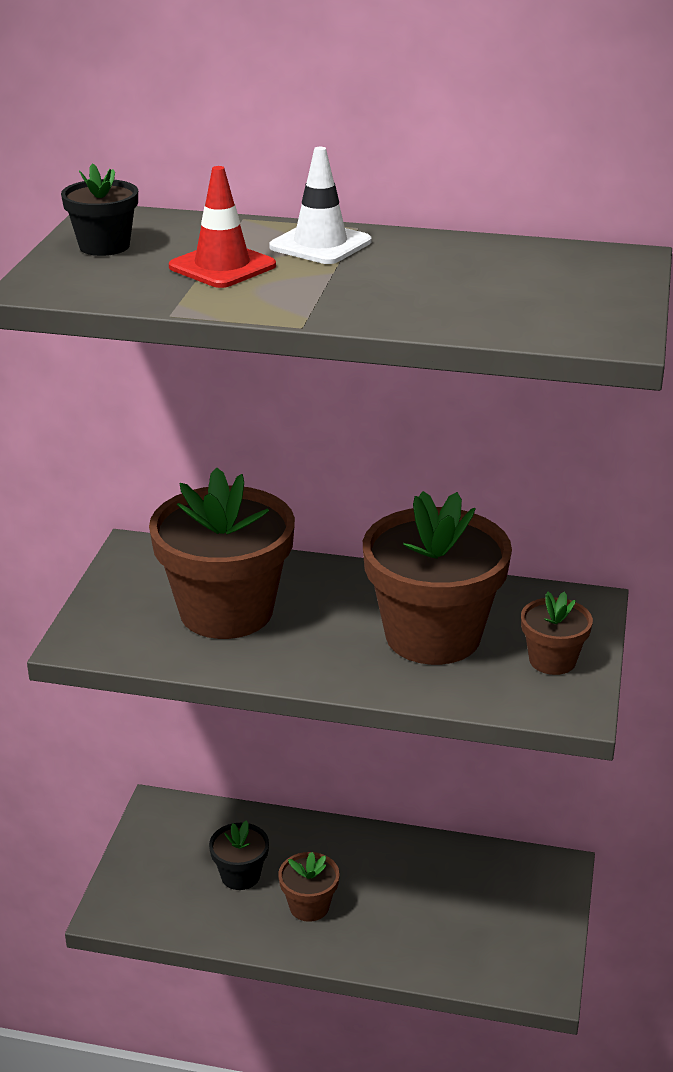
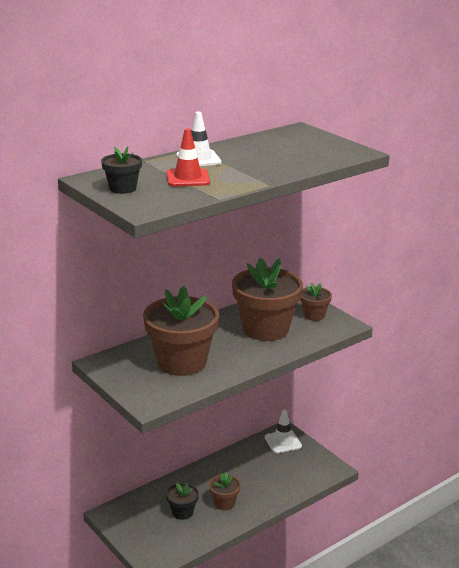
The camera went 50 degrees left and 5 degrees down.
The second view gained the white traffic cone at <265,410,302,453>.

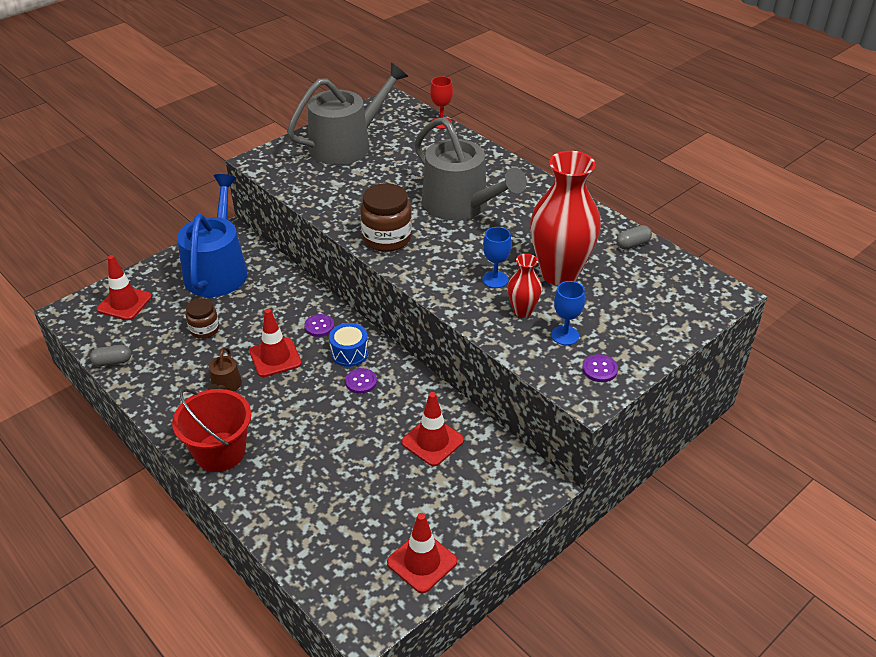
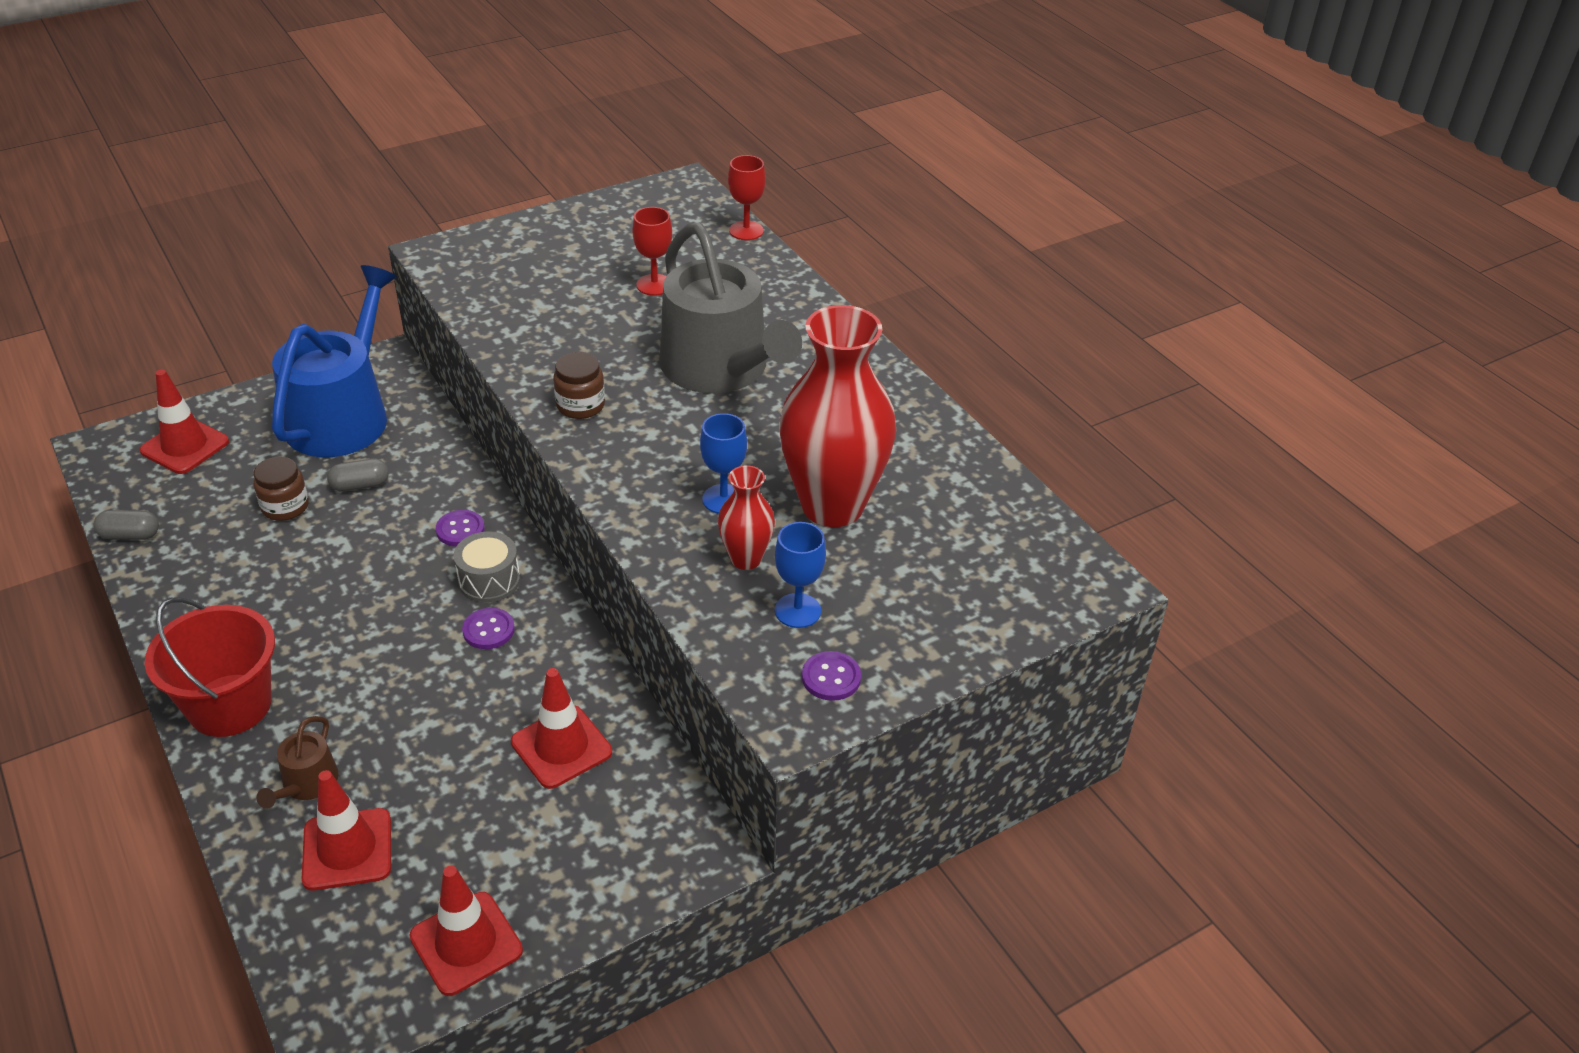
The camera went 10 degrees right and 0 degrees up.
The second view lost the grey watering can at <287,63,408,165>.
The size of the brown jar at <360,183,412,252> changed by a factor of 0.61.
The grey capsule ended up elsewhere, having gone from <616,225,652,250> to <327,458,389,492>.
The red traffic cone ended up elsewhere, having gone from <249,309,302,377> to <302,770,391,891>.
What was the blue drum at <329,323,369,367> turned into the grey drum at <454,531,520,603>.
The brown watering can ended up elsewhere, having gone from <208,347,242,391> to <256,716,339,809>.
The second view gained the red goblet at <633,207,672,296>.

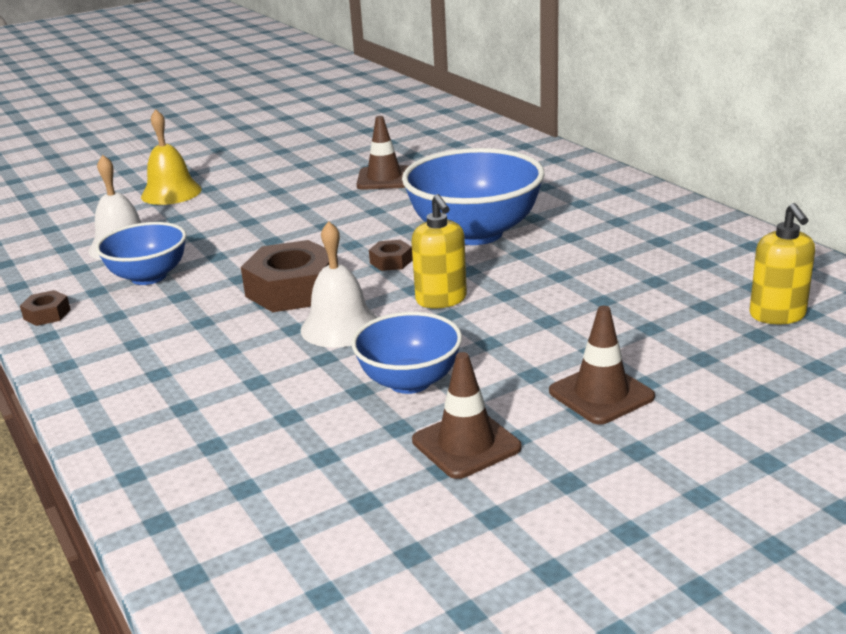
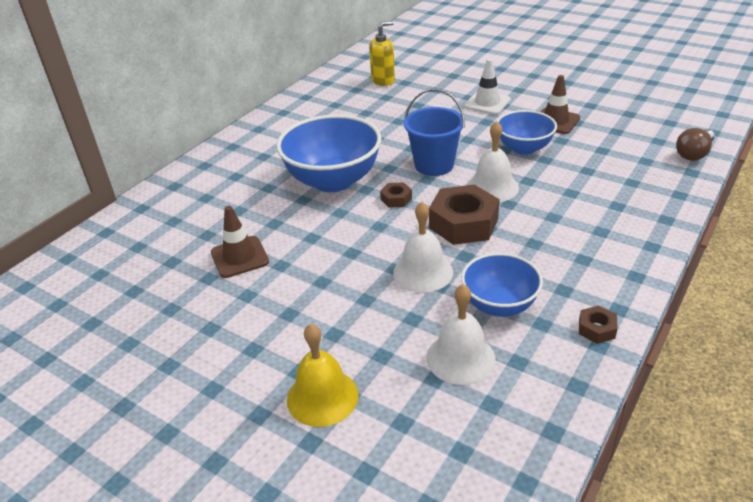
The camera went 115 degrees left and 10 degrees up.
Where the yellow soap dispenser stood at <411,194,467,308>, the blue bucket came to stand at <404,88,465,176>.
What was the brown traffic cone at <549,306,655,425> turned into the white traffic cone at <464,59,511,115>.
The second view gained the brown light bulb at <676,128,715,161>.
The second view gained the white bell at <393,202,453,293>.

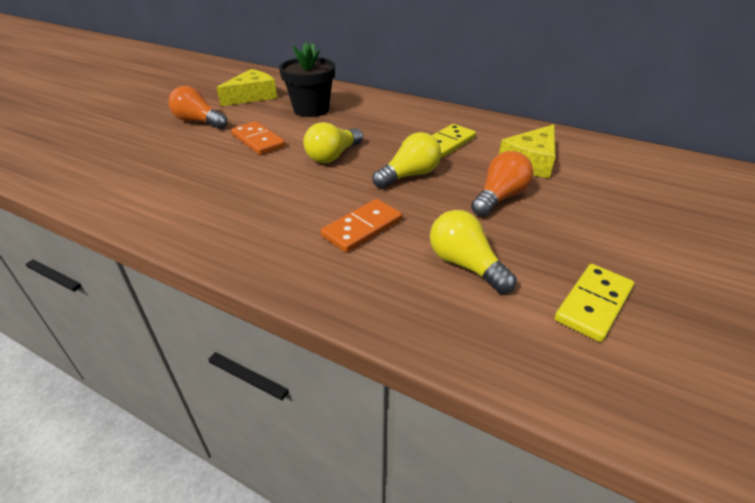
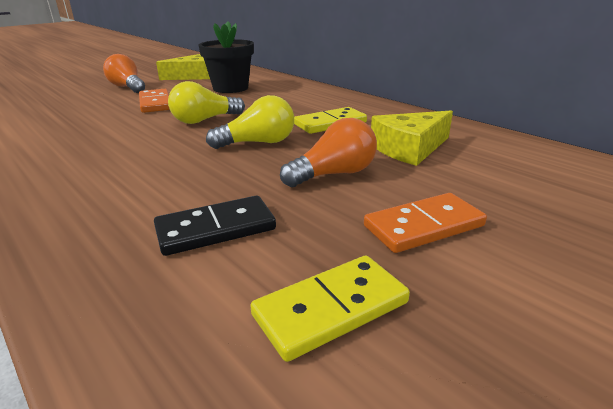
The camera went 20 degrees right and 10 degrees down.
The orange domino ended up elsewhere, having gone from <321,199,402,253> to <364,193,487,253>.
Where the yellow light bulb stood at <430,210,516,294>, the black domino came to stand at <154,196,276,256>.

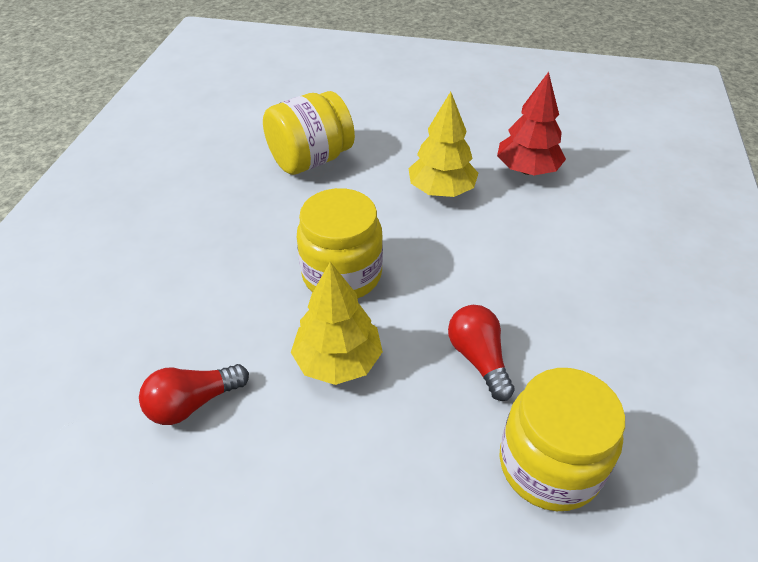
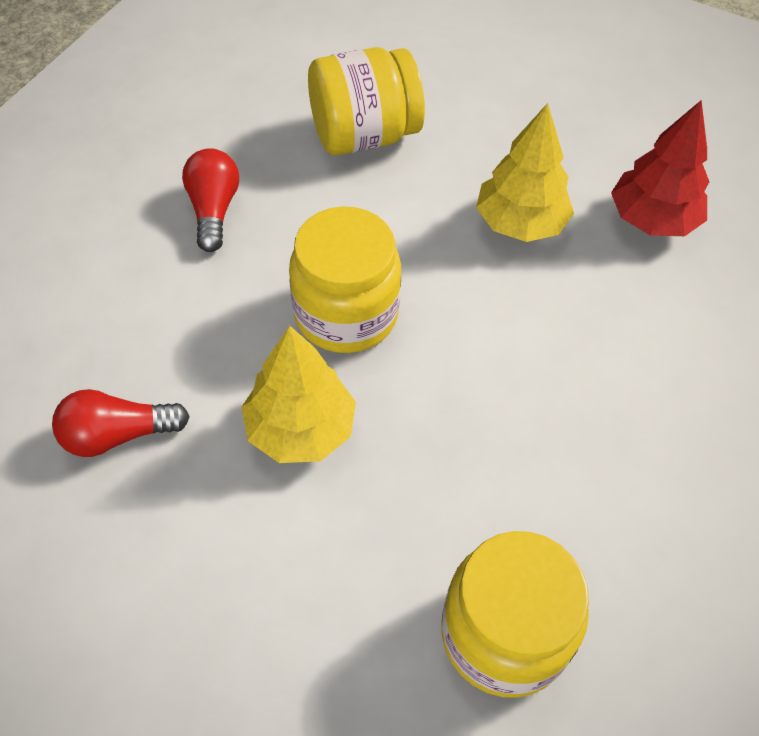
The camera went 15 degrees right and 10 degrees up.
The red light bulb ended up elsewhere, having gone from <448,305,515,401> to <182,148,239,252>.

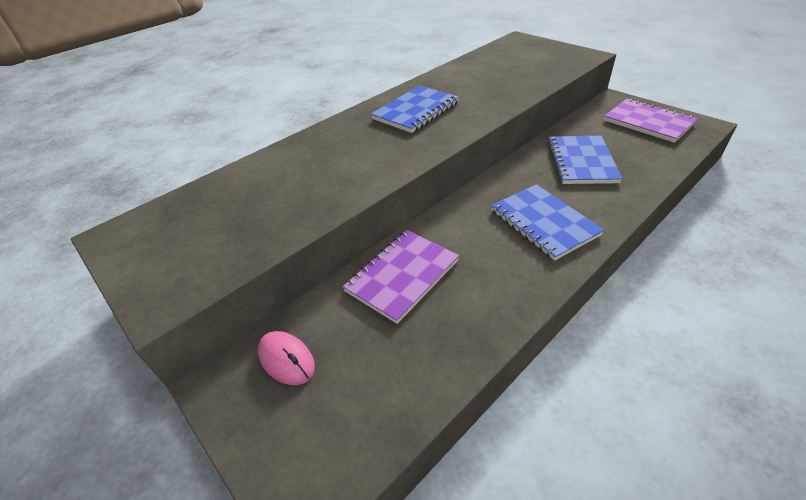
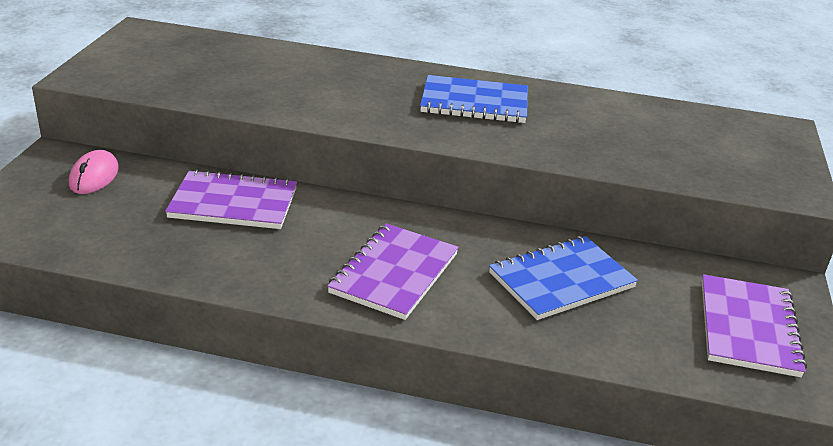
The camera went 50 degrees right and 10 degrees down.
What was the blue notebook at <491,184,604,261> turned into the purple notebook at <327,223,459,320>.

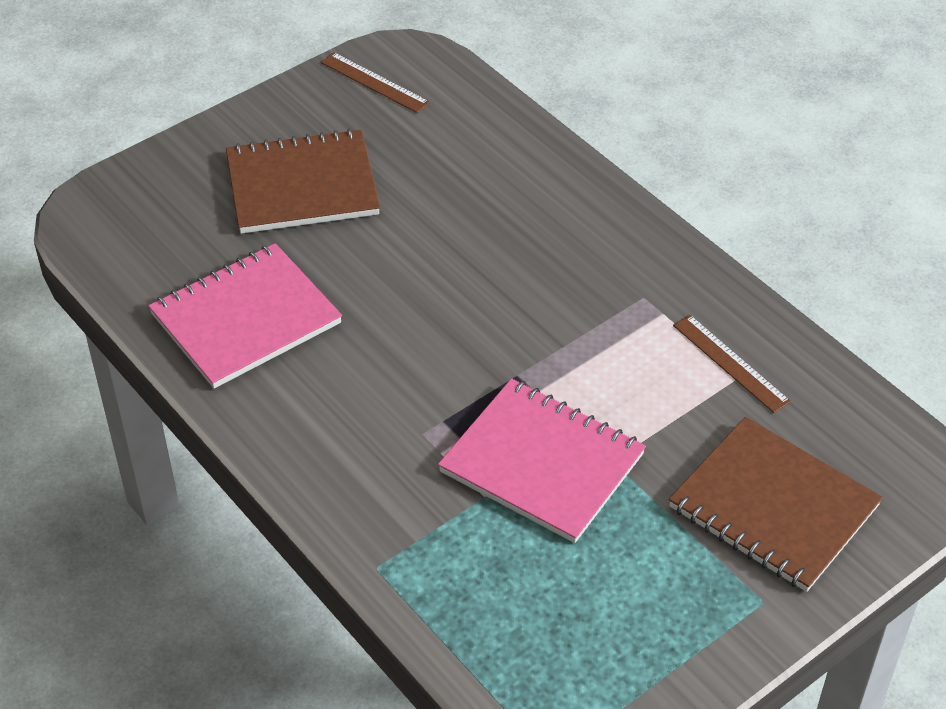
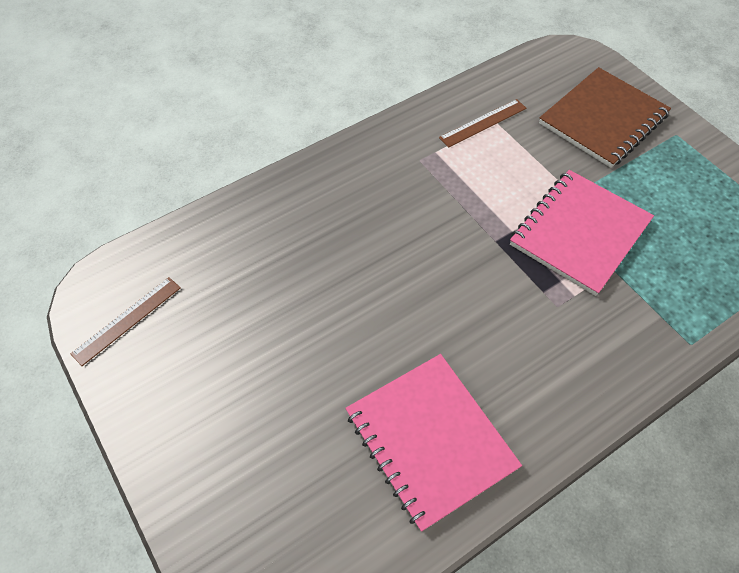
The camera went 85 degrees left and 10 degrees up.
The second view lost the brown notebook at <226,129,380,234>.

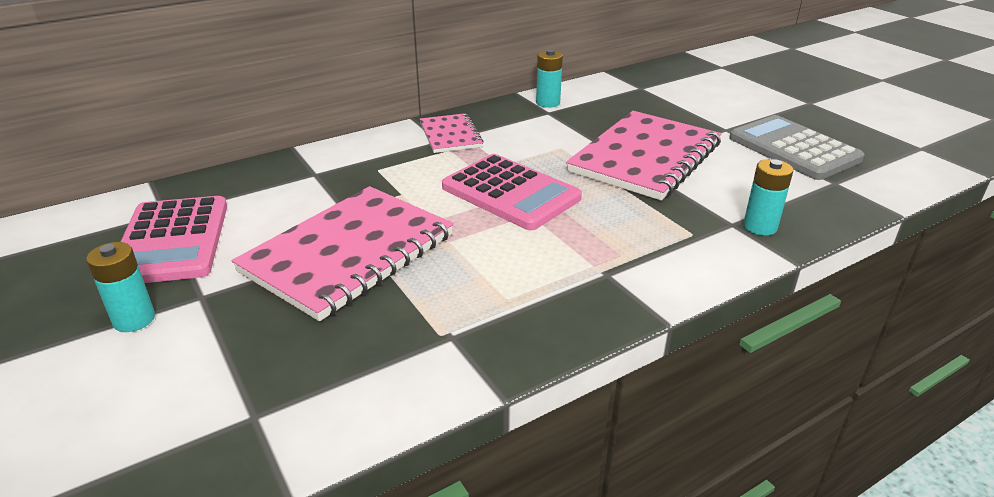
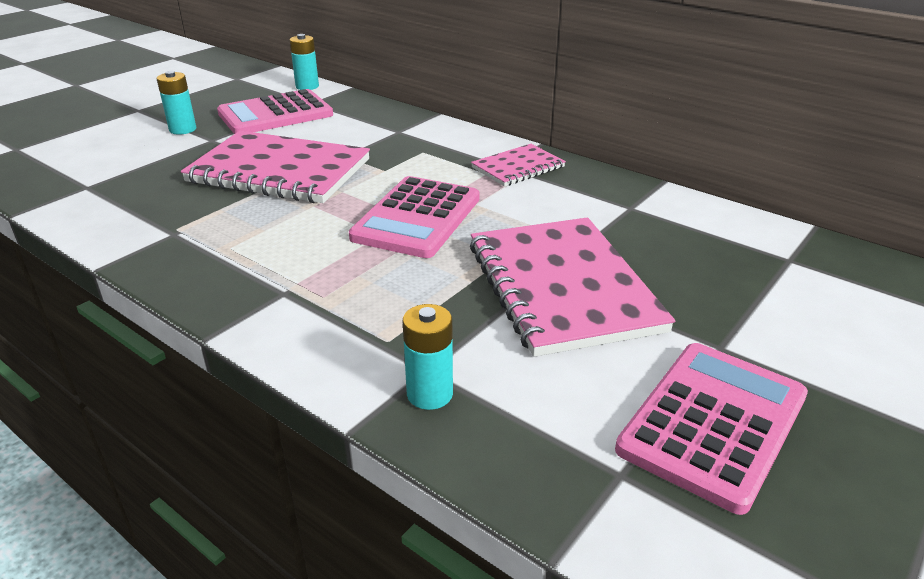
The camera went 70 degrees right and 0 degrees up.
The turquoise battery ended up elsewhere, having gone from <536,49,563,108> to <290,34,319,90>.
The pink notebook at <566,111,721,201> ended up facing another way, 60 degrees clockwise from before.
What was the grey calculator at <729,115,865,180> turned into the pink calculator at <615,343,808,515>.

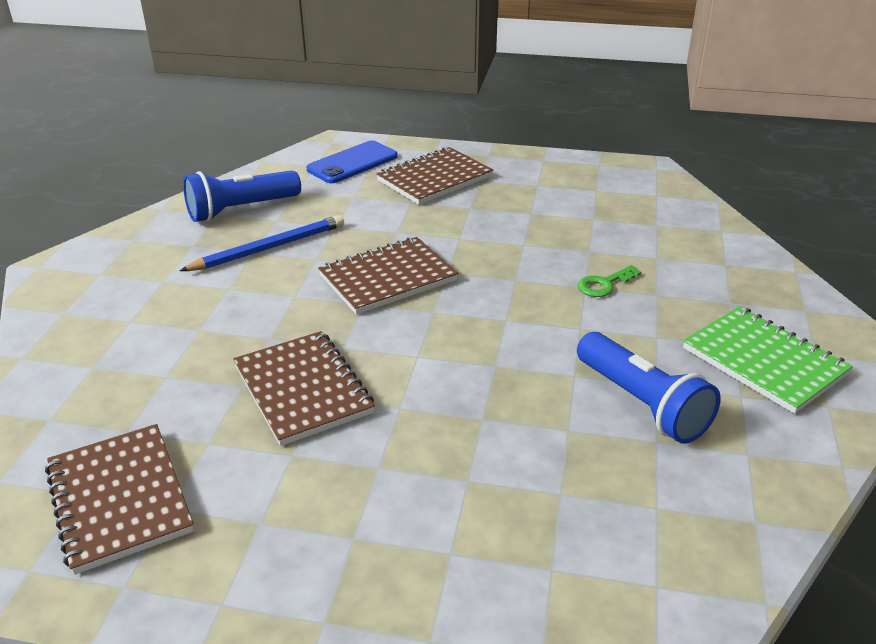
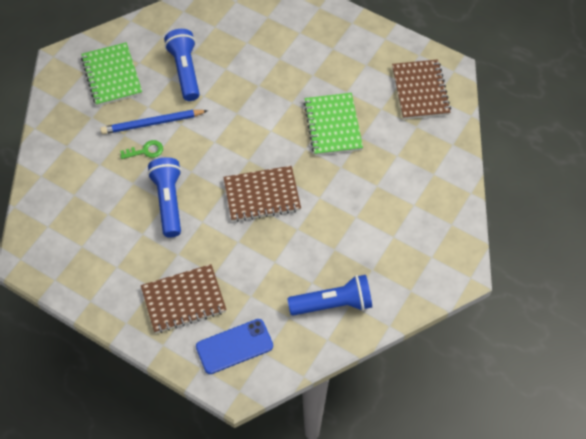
The camera went 160 degrees left and 25 degrees up.
The blue pencil ended up elsewhere, having gone from <179,215,344,271> to <100,110,208,134>.
What was the brown notebook at <233,331,375,446> turned into the green notebook at <304,93,363,156>.
The second view gained the blue flashlight at <147,157,182,238>.

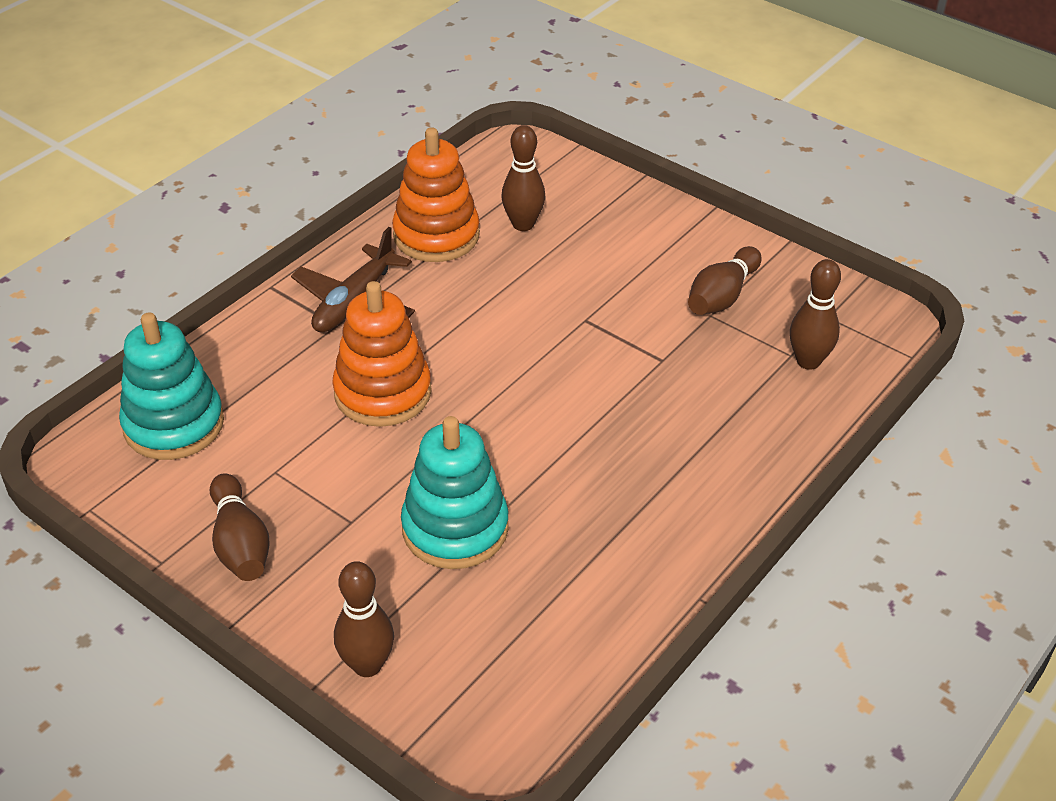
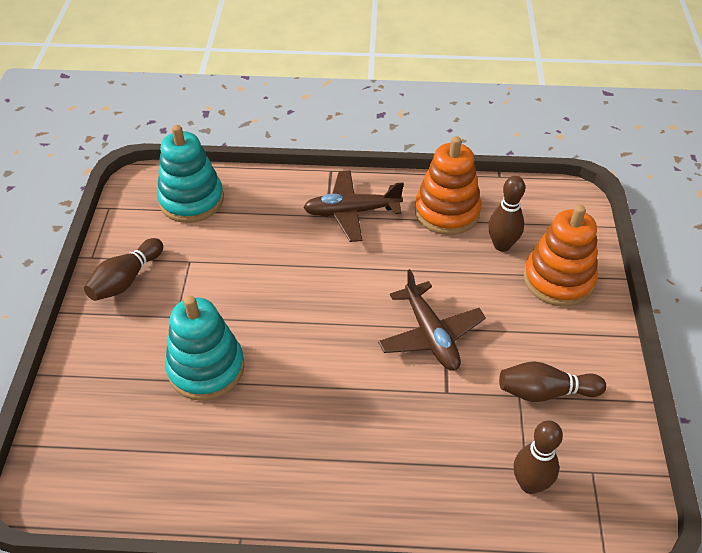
The camera went 55 degrees right and 5 degrees up.
The orange stacking toy ended up elsewhere, having gone from <332,281,432,427> to <524,205,598,307>.
The second view lost the brown bowling pin at <334,561,394,677>.
The second view gained the brown plane at <378,269,486,371>.

